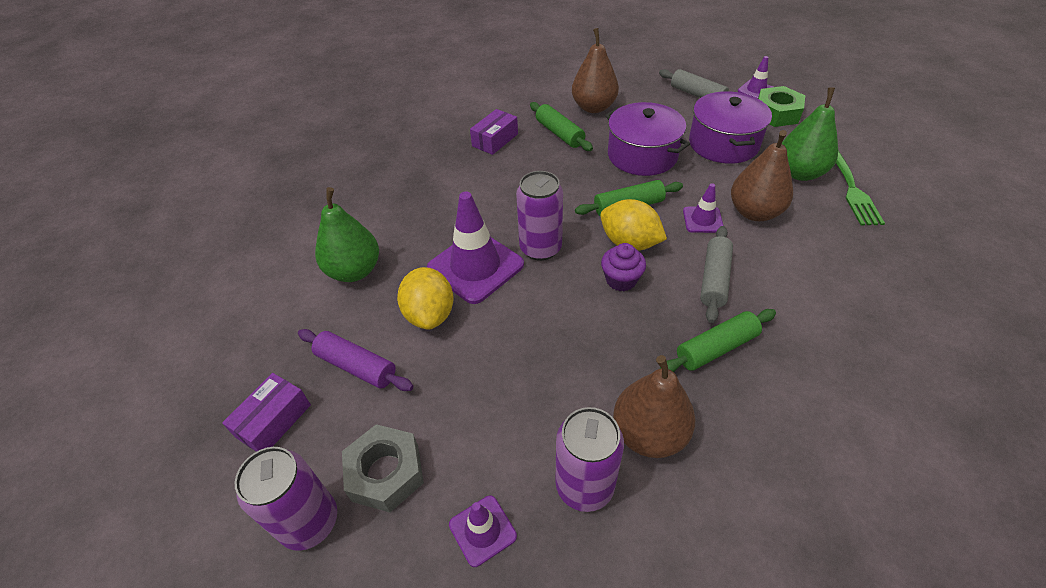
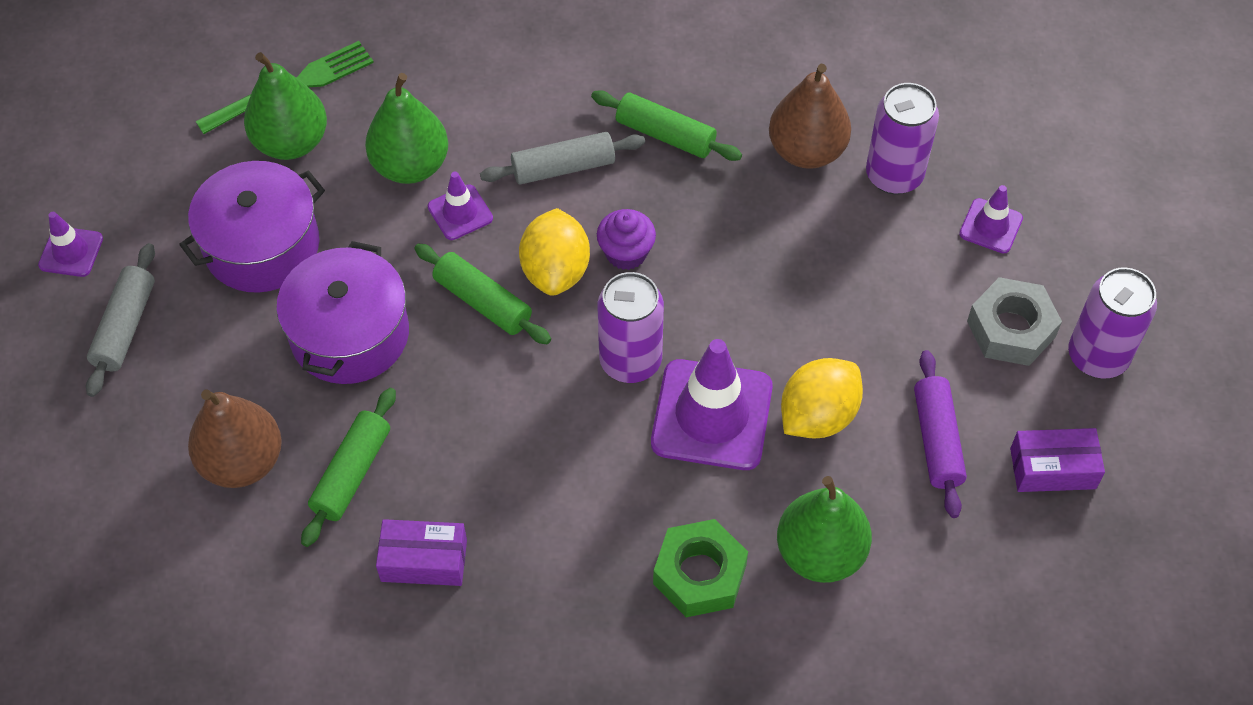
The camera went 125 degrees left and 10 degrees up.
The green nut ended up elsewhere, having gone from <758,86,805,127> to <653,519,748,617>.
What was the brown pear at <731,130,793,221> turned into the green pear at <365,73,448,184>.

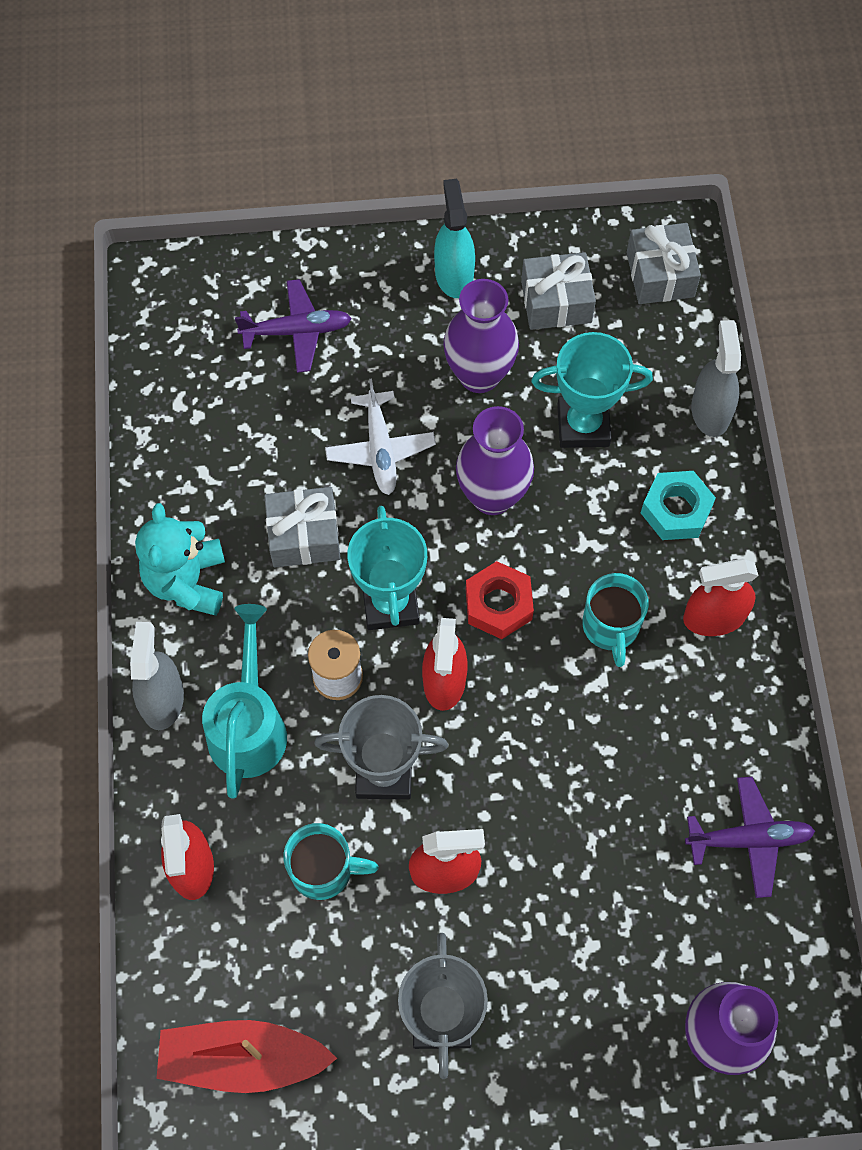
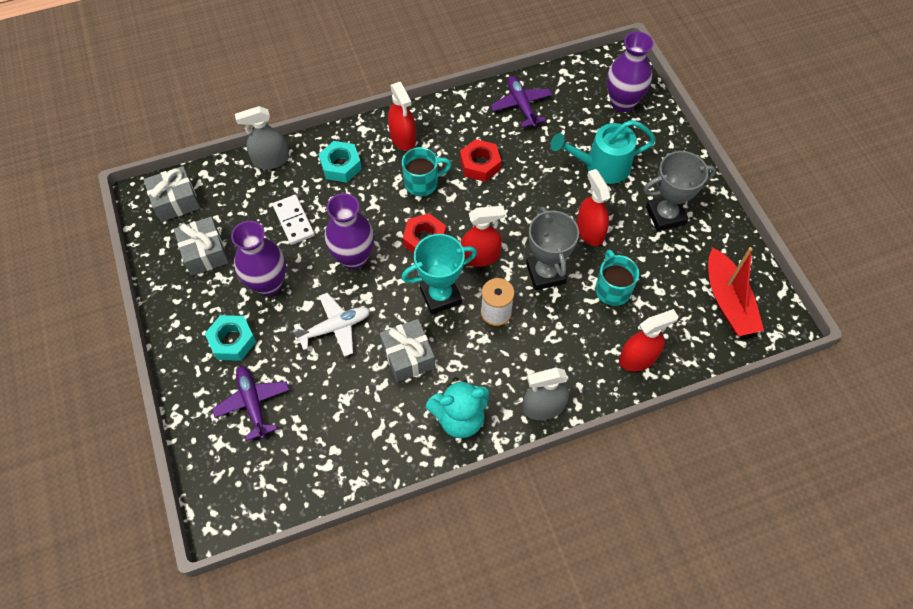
The camera went 105 degrees left and 5 degrees down.
The second view lost the turquoise spray bottle at <434,179,475,298>.
Where the turquoise trophy stood at <531,332,653,448>, the white domino came to stand at <272,195,315,245>.
The turquoise watering can ended up elsewhere, having gone from <202,604,287,799> to <551,120,656,184>.
The second view gained the red nut at <460,139,501,182>.
The second view gained the turquoise nut at <205,315,256,361>.

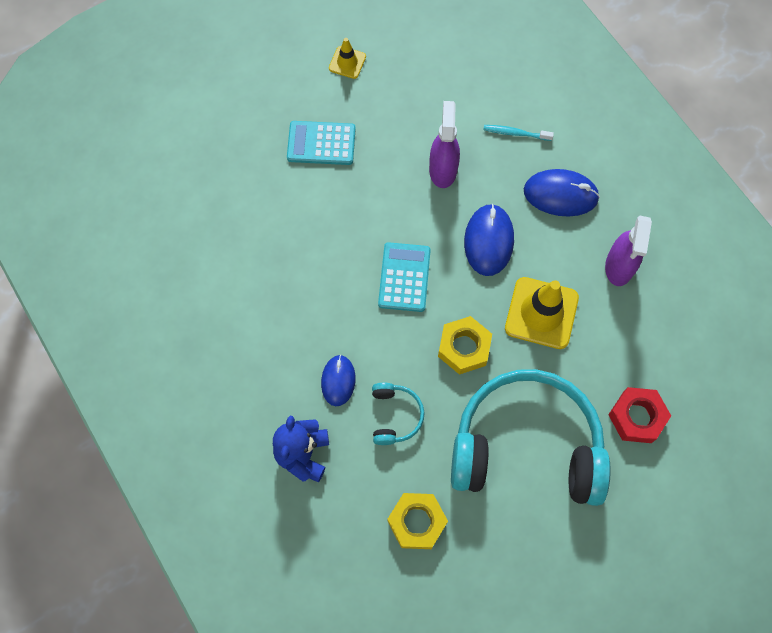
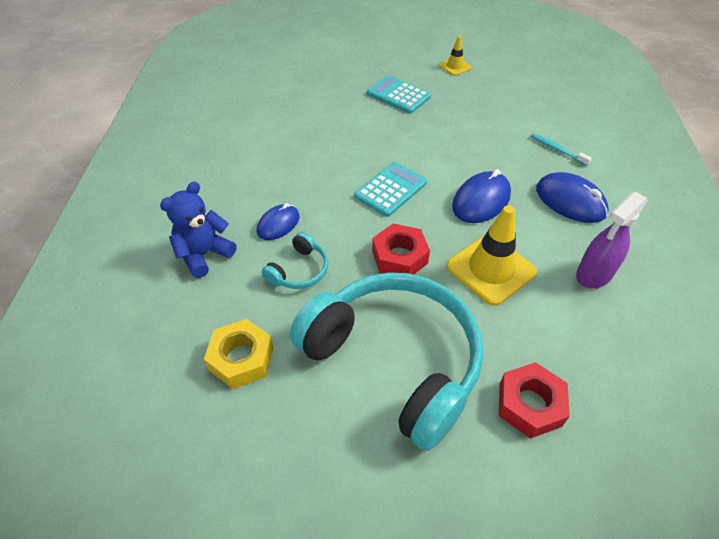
The camera went 35 degrees right and 20 degrees down.
The second view lost the purple spray bottle at <429,101,460,188>.
What was the yellow nut at <438,316,492,375> turned into the red nut at <372,223,430,275>.

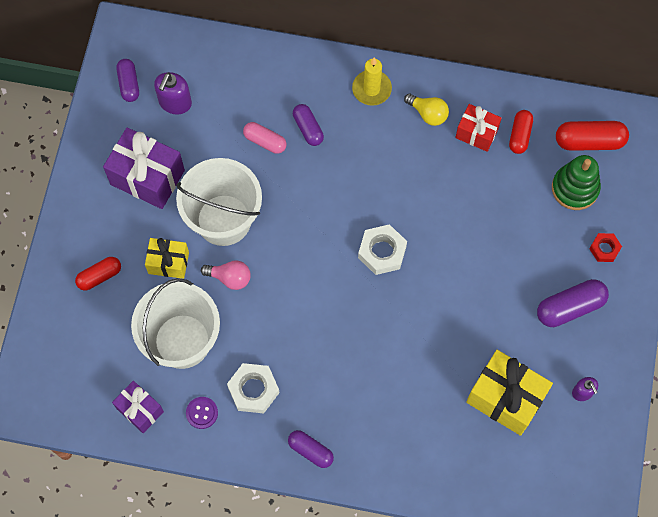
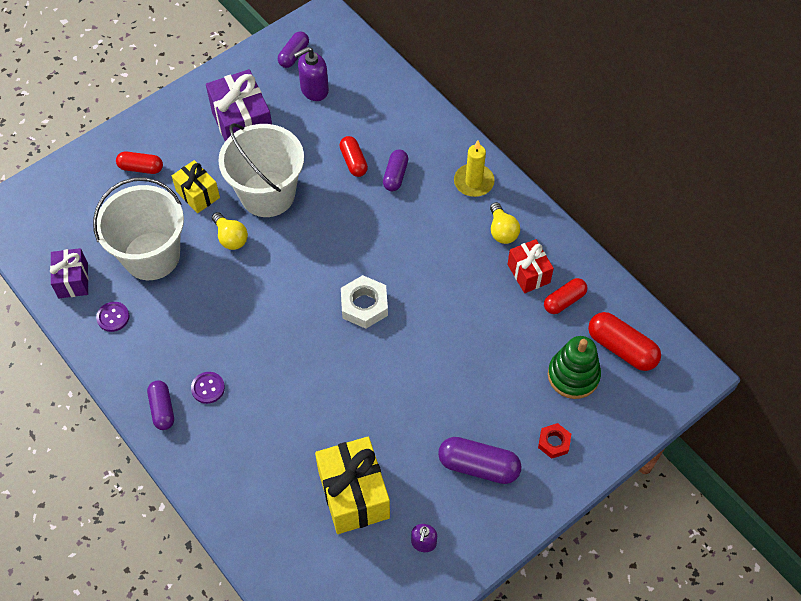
The camera went 40 degrees right and 10 degrees down.
What was the pink capsule at <243,122,287,154> turned into the red capsule at <339,136,368,177>.
What was the pink light bulb at <201,260,251,290> turned into the yellow light bulb at <212,212,248,250>.
The second view lost the white nut at <227,363,279,413>.
The second view gained the purple button at <191,372,225,404>.

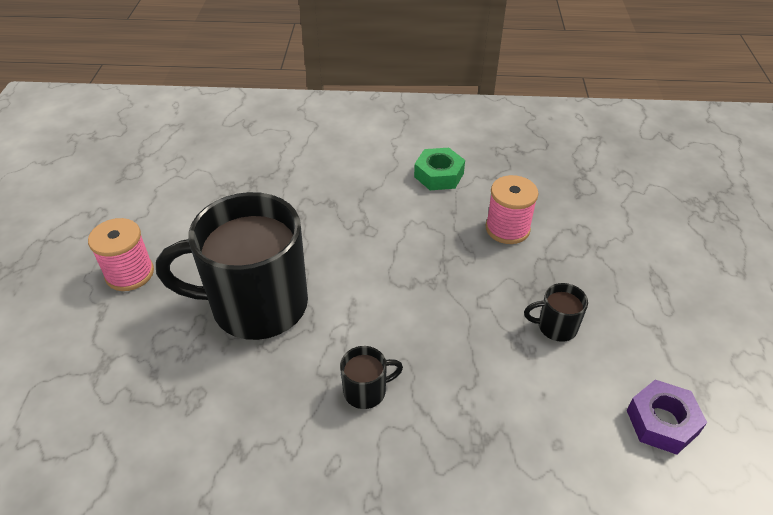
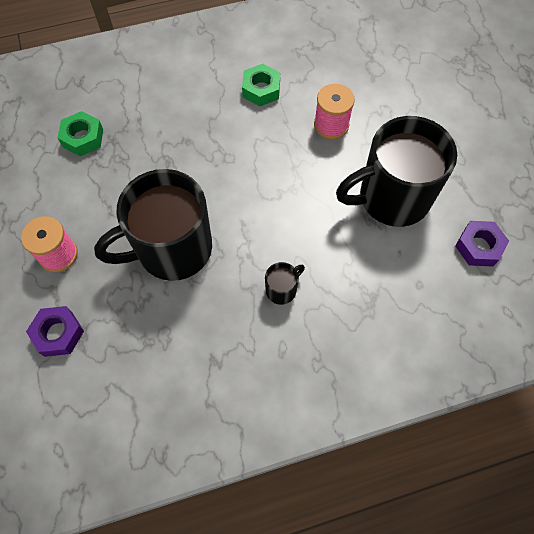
The camera went 20 degrees left and 20 degrees up.
The size of the black mug at <524,283,588,342> changed by a factor of 2.49.
The second view gained the green nut at <58,111,103,156>.
The second view gained the purple nut at <26,306,84,357>.

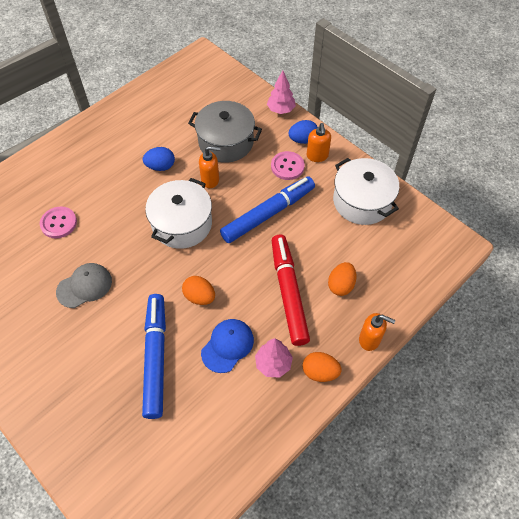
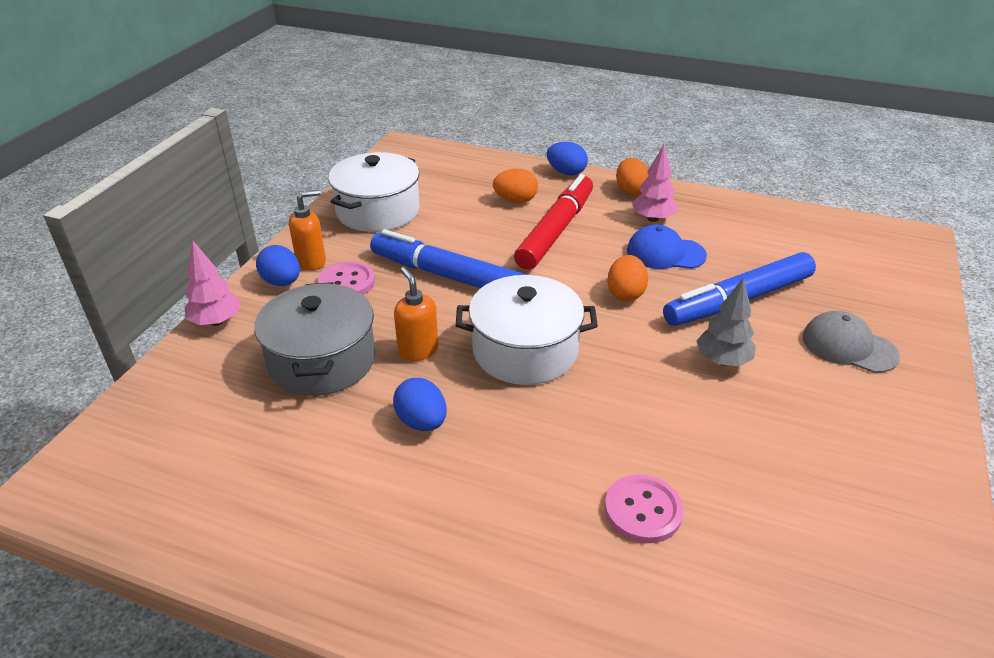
The camera went 115 degrees left and 20 degrees down.
The red marker at <272,235,310,346> ended up facing another way, 150 degrees clockwise from before.
The grey cap ended up elsewhere, having gone from <56,263,112,308> to <802,311,900,373>.
Where the orange soap dispenser stood at <359,313,395,351>, the blue egg came to stand at <547,142,588,176>.
The second view gained the grey tree at <696,277,756,366>.

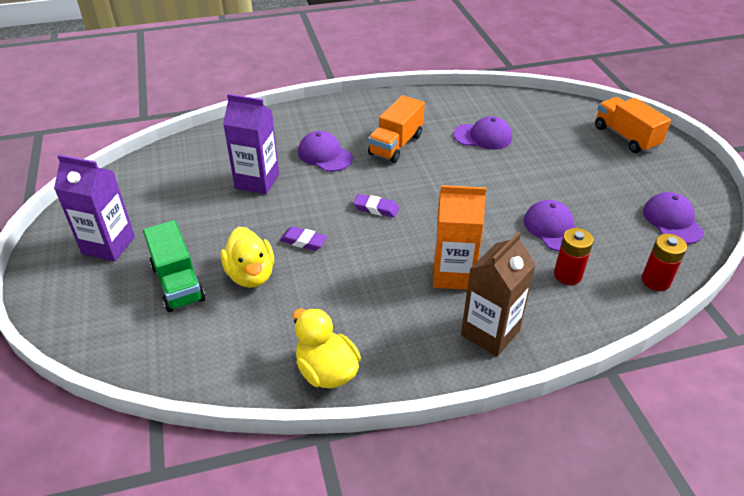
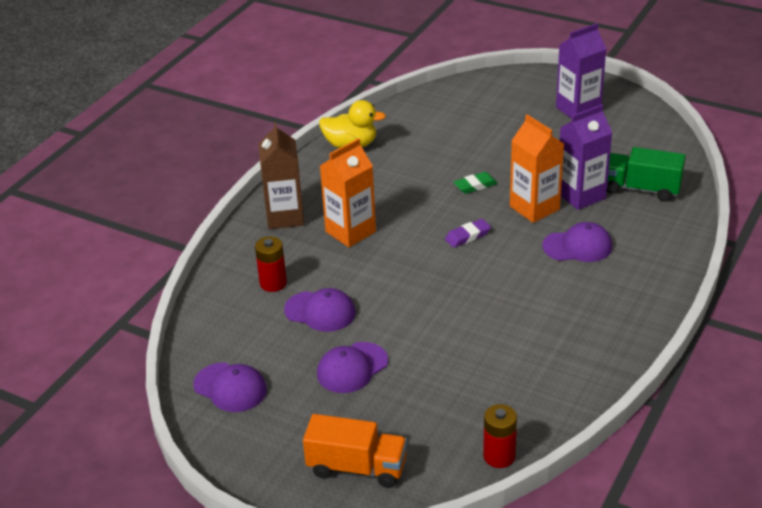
The camera went 135 degrees right and 5 degrees down.
The second view lost the orange truck at <368,95,425,163>.
The purple cap ended up elsewhere, having gone from <453,116,512,149> to <317,342,388,393>.
The green truck ended up elsewhere, having gone from <143,220,205,312> to <607,147,686,202>.
What was the purple eraser at <280,226,328,251> turned into the green eraser at <454,172,498,194>.
The second view lost the yellow duck at <221,227,274,288>.
The red battery ended up elsewhere, having gone from <642,234,687,291> to <483,404,517,468>.
The second view gained the orange carton at <510,114,564,223>.

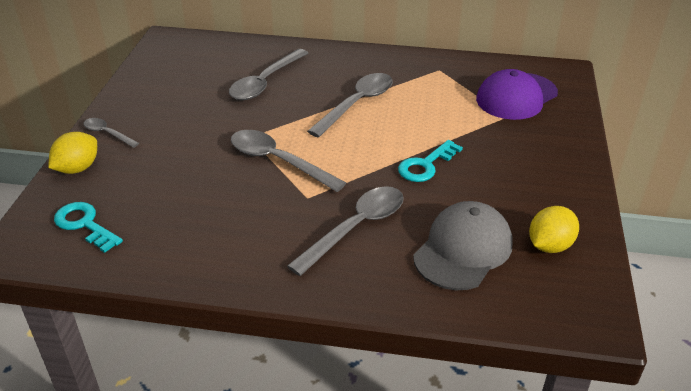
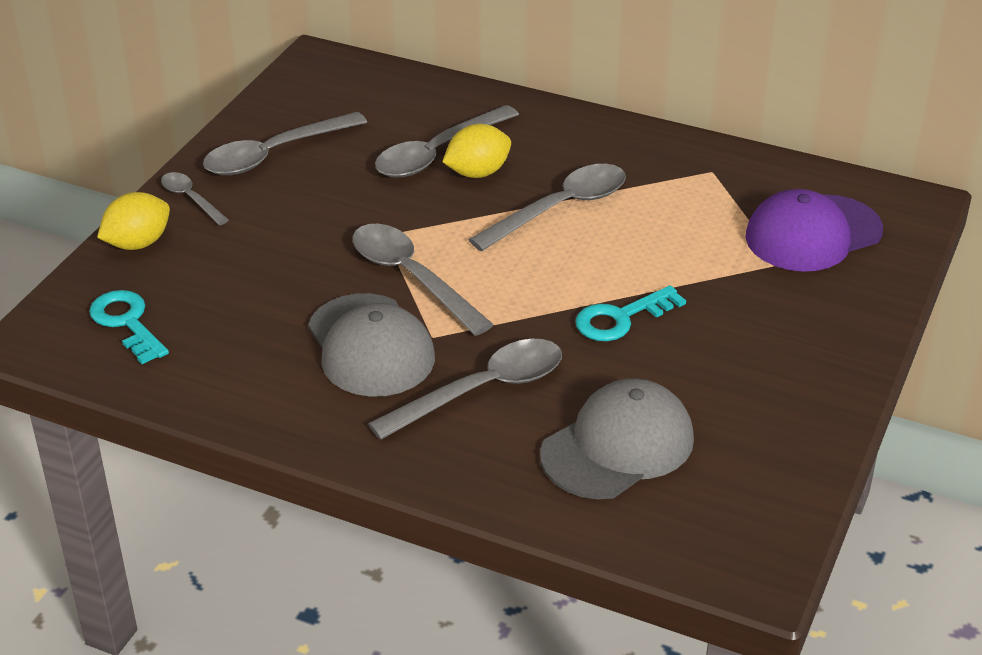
The camera went 15 degrees right and 0 degrees up.
The yellow lemon ended up elsewhere, having gone from <529,206,579,253> to <442,124,511,178>.
The second view gained the grey spoon at <203,112,367,175>.
The second view gained the grey cap at <308,293,435,397>.

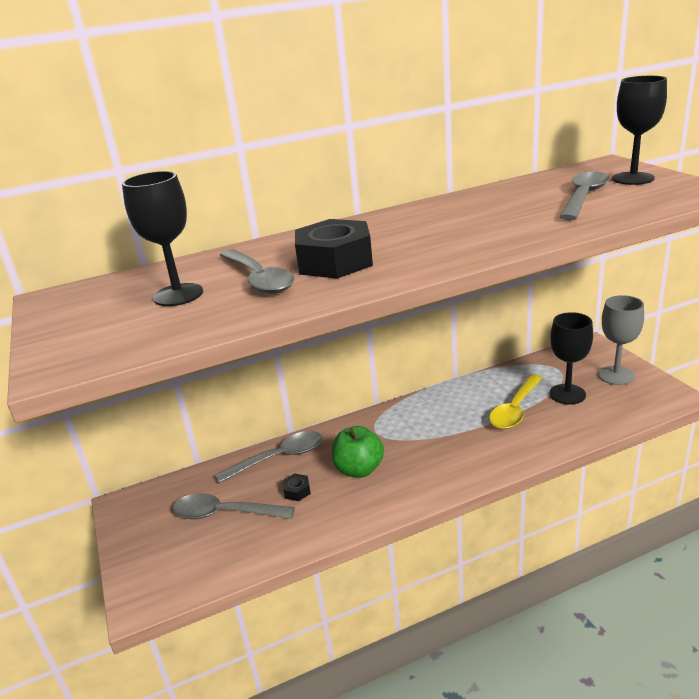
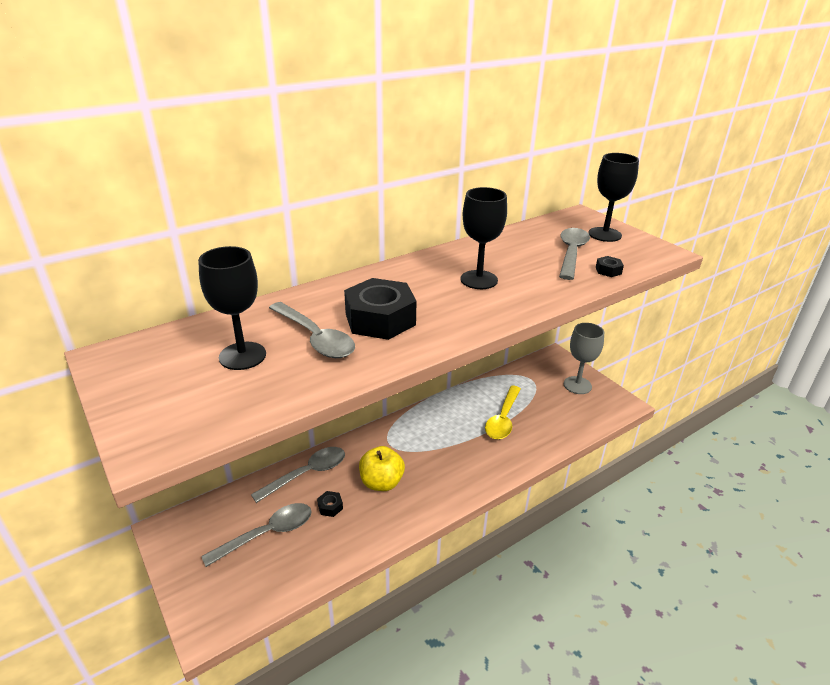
The camera went 15 degrees left and 5 degrees up.
The black goblet ended up elsewhere, having gone from <549,312,593,405> to <460,187,507,289>.
What was the green apple at <332,426,384,478> turned into the yellow apple at <359,446,405,491>.
The grey spoon at <172,493,295,519> ended up facing another way, 150 degrees clockwise from before.
The second view gained the black nut at <596,256,624,277>.

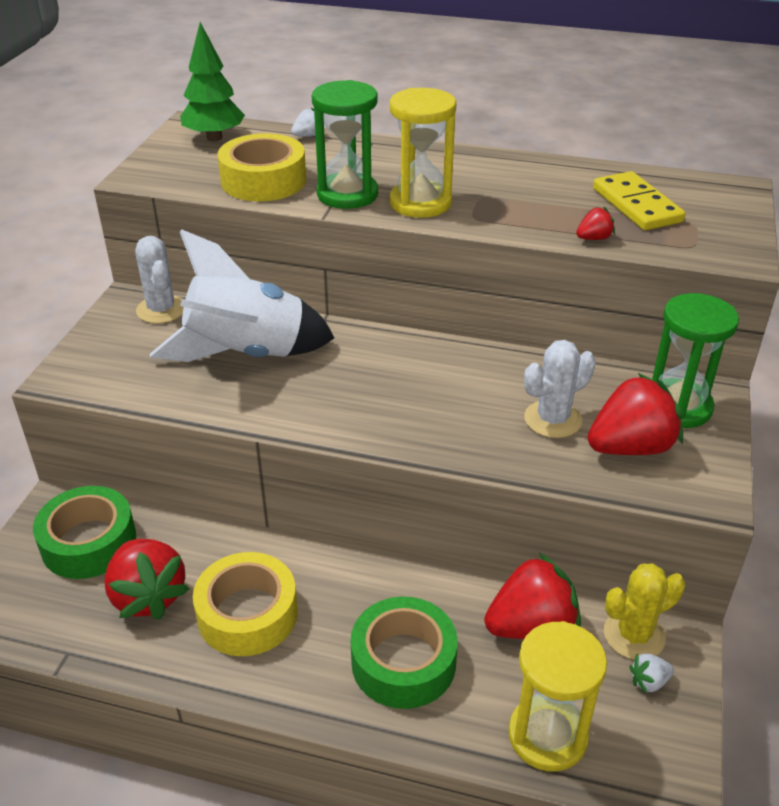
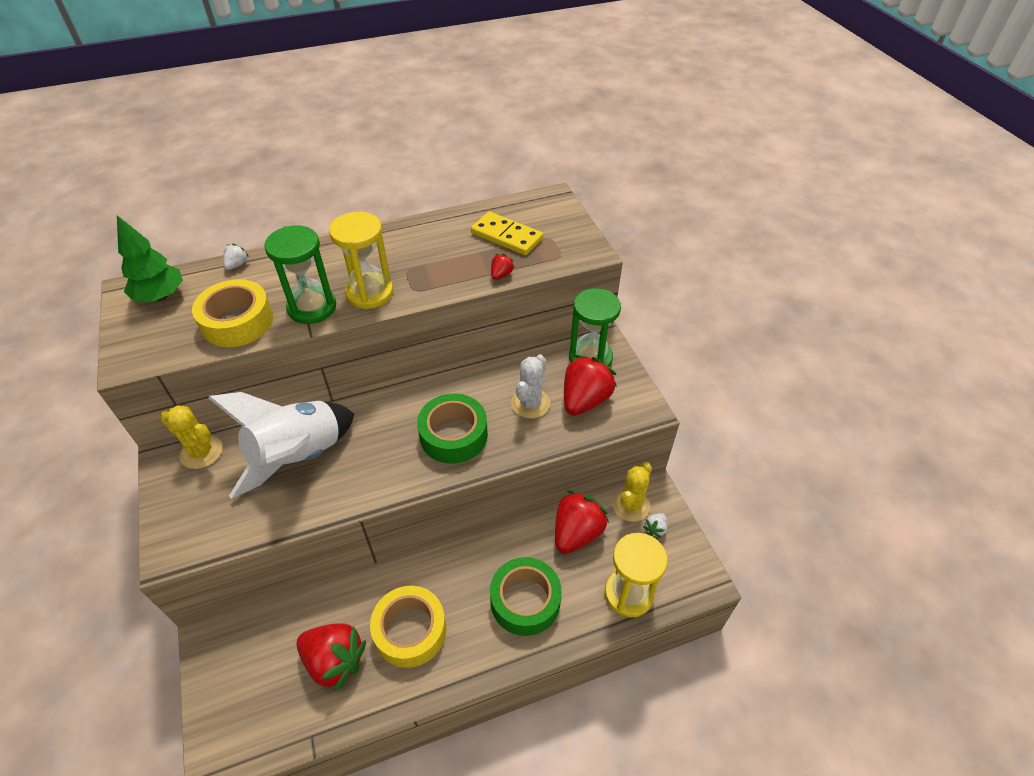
The camera went 35 degrees left and 10 degrees up.
What was the white cactus at <135,236,184,324> turned into the yellow cactus at <160,406,223,469>.
The green tape ended up elsewhere, having gone from <33,486,136,579> to <417,393,488,464>.

